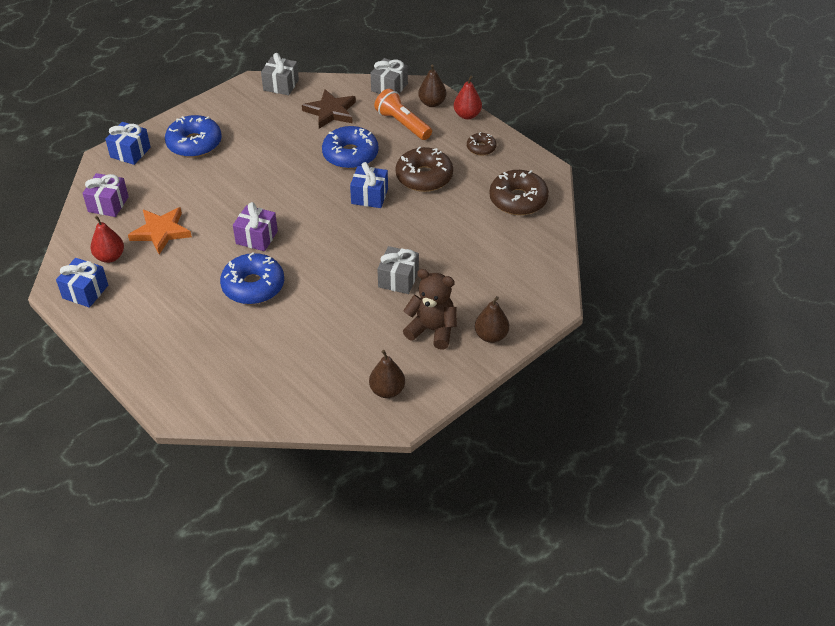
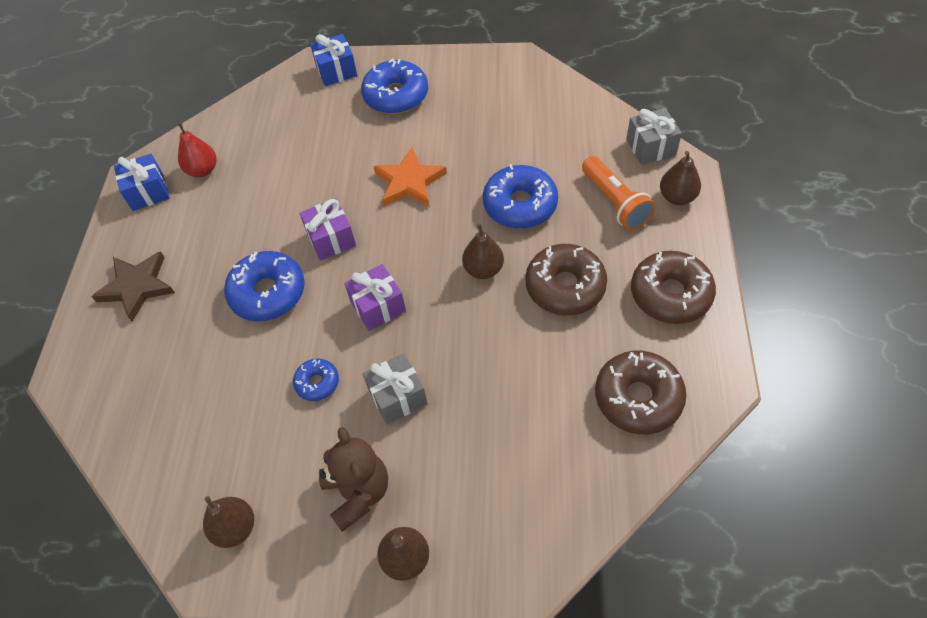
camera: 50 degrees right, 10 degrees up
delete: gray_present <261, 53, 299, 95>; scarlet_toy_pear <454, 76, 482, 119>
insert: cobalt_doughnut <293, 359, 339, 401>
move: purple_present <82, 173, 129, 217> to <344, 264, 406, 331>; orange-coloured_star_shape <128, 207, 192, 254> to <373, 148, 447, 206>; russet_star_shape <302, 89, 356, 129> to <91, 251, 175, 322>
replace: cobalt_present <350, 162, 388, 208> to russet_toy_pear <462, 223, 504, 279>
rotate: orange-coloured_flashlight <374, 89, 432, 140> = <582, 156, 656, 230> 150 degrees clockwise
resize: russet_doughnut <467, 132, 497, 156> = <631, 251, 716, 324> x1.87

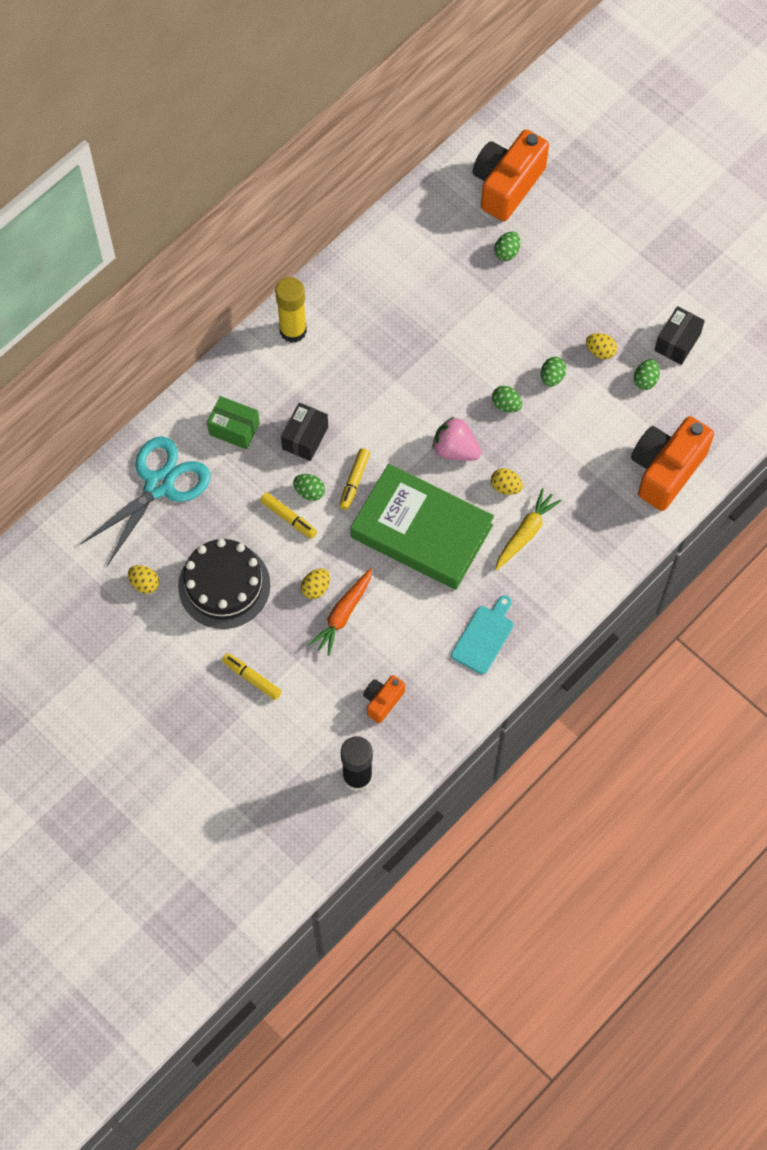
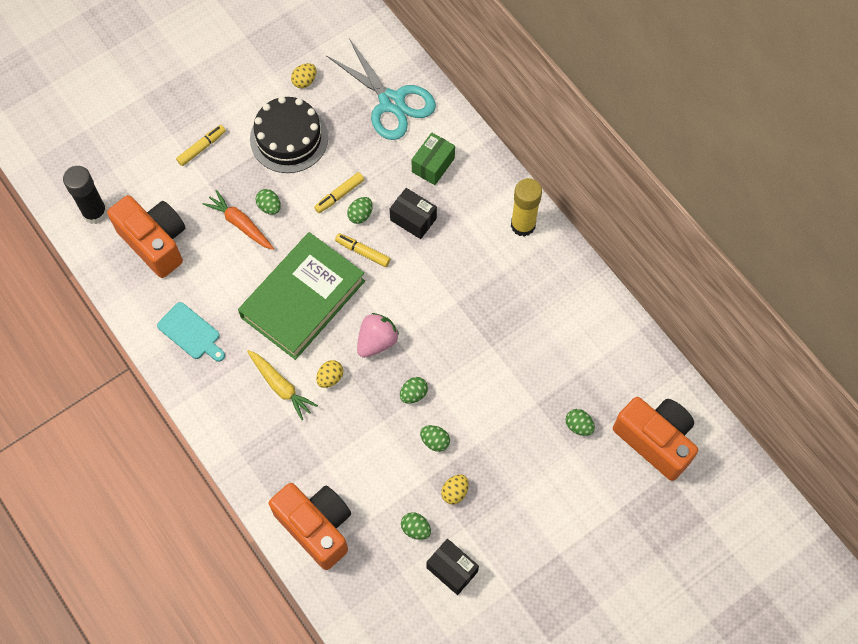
camera: 100 degrees right, 0 degrees up
recolor: bright_yellow_toy_egg <301, 568, 330, 599> to green_toy_egg <256, 189, 281, 215>
resize: orange-coloured_camera <363, 675, 405, 723> = <107, 195, 185, 278> x2.01

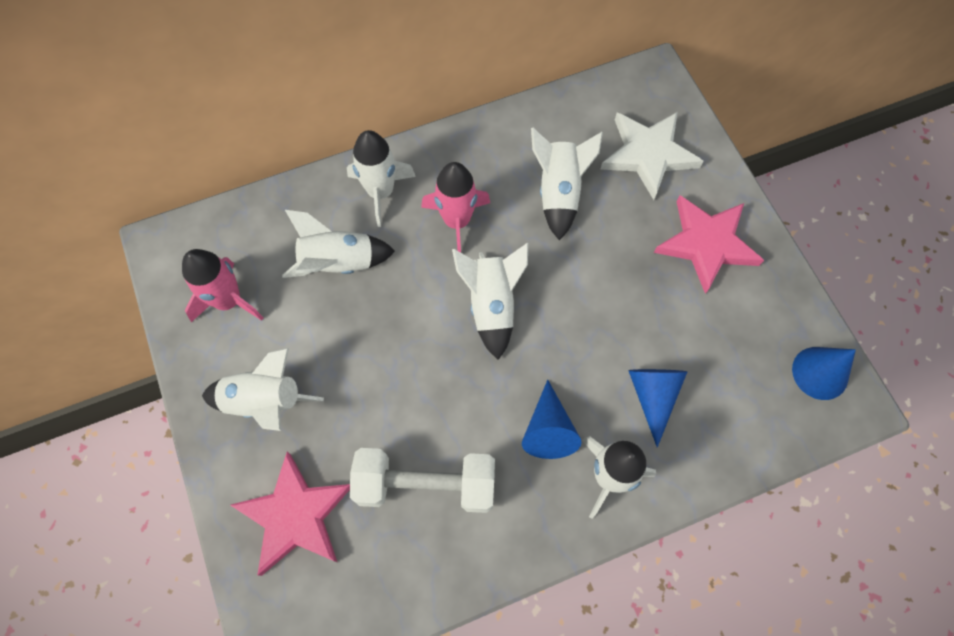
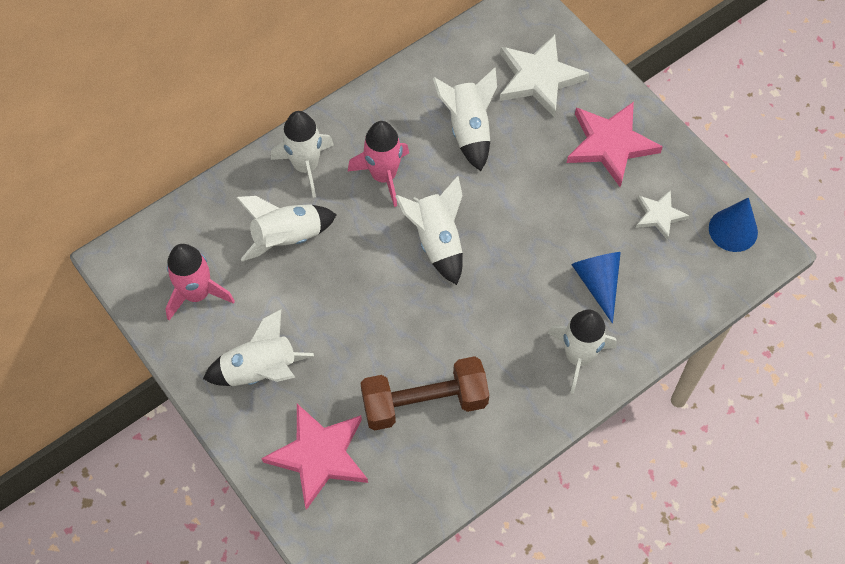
camera: 15 degrees left, 5 degrees down
delete: cobalt_solid_cone <522, 380, 582, 459>
insert: snow-white_star_shape <636, 190, 690, 240>
recolor: snow-white_hand_weight <350, 448, 495, 513> to russet_hand_weight <360, 356, 489, 431>

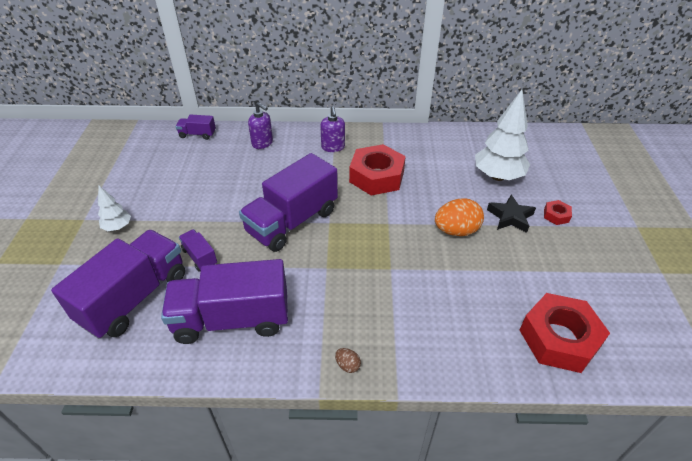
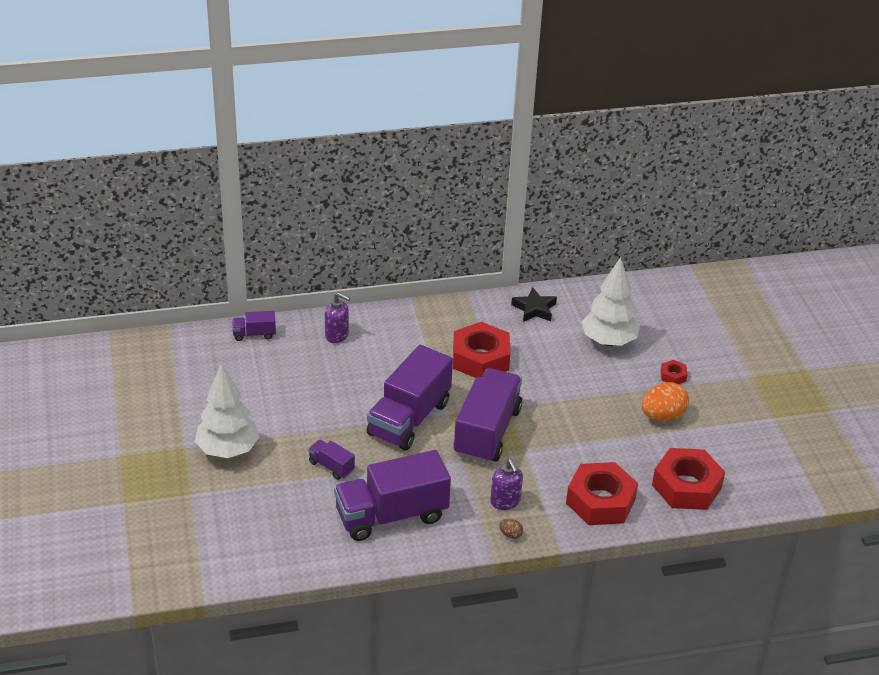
camera: 15 degrees left, 5 degrees down
insert: scarlet_hex_nut <566, 462, 638, 525>
move: purple_toy_truck <51, 230, 185, 339> to <454, 368, 522, 463>; purple_pump_bottle <320, 106, 345, 152> to <490, 459, 523, 510>; orange-coloured_toy_egg <435, 198, 484, 236> to <642, 382, 689, 421>; jet-black_star_shape <487, 195, 536, 233> to <511, 287, 557, 322>
resize: snow-white_fir_tree <98, 186, 131, 231> = <195, 363, 259, 458> x1.94

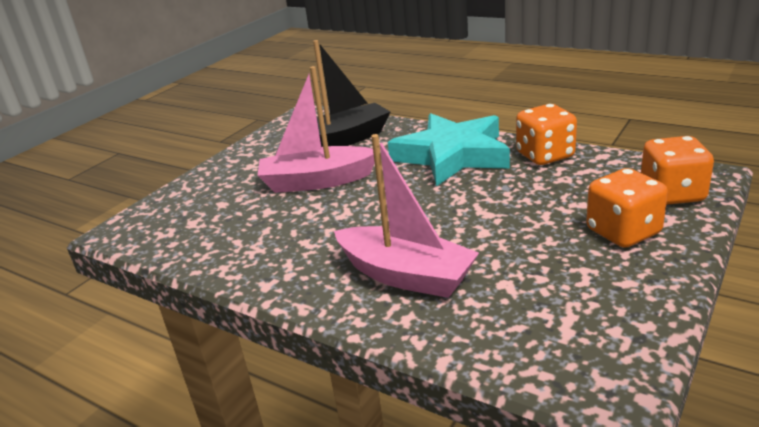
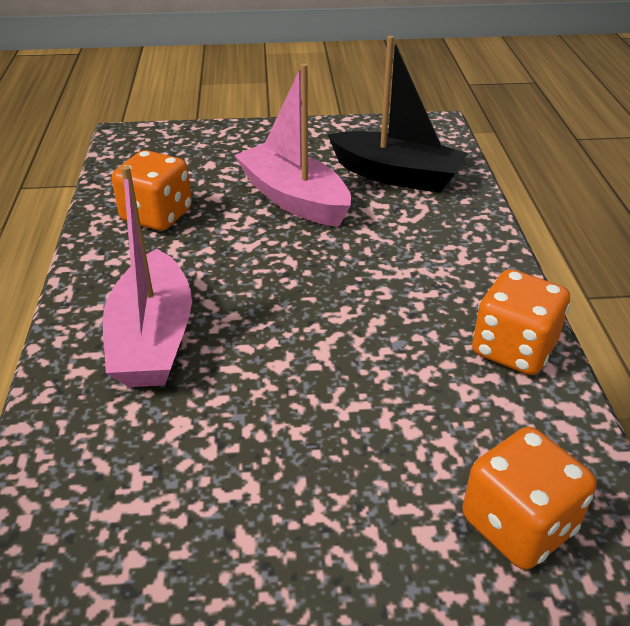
camera: 50 degrees right, 10 degrees up
delete: teal_star_shape <388, 113, 510, 187>
move: orange-coloured_game_die <586, 168, 668, 248> to <112, 150, 192, 231>

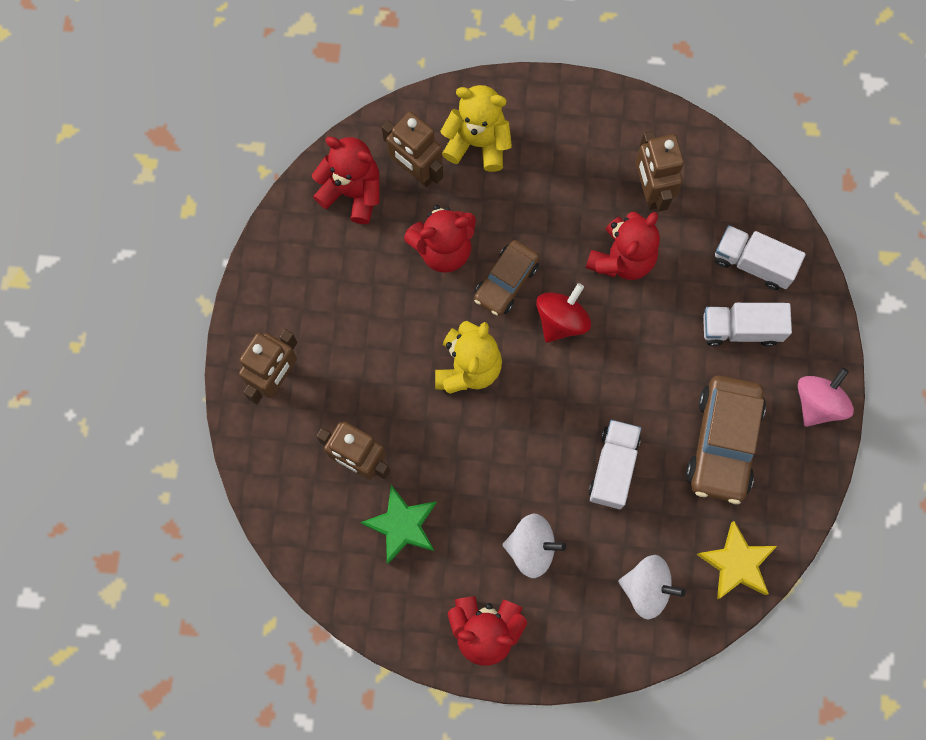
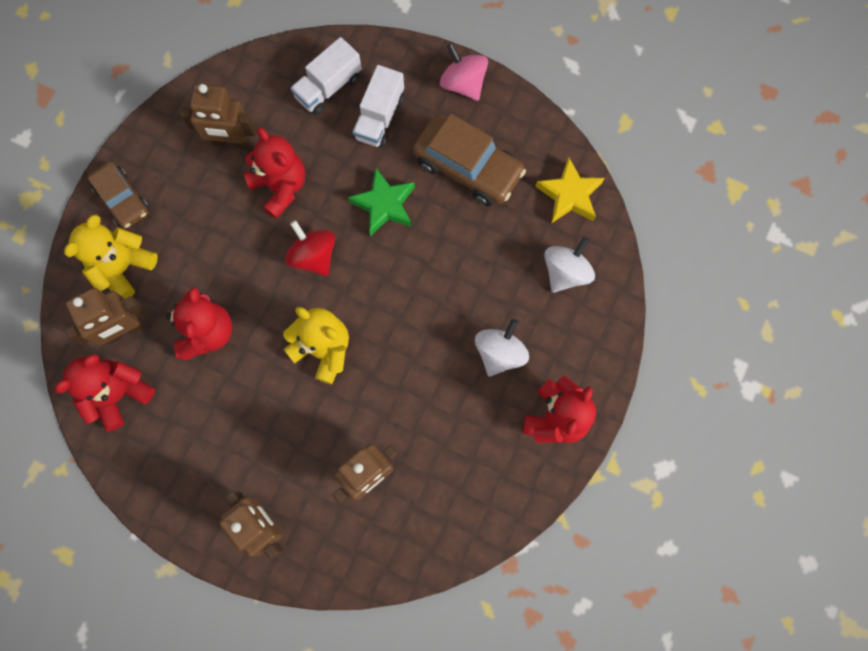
camera: 70 degrees left, 0 degrees up
delete: snow-white_toy_truck <588, 420, 641, 509>
move: green_star_shape <361, 485, 436, 564> to <348, 168, 415, 236>; russet_automobile <474, 240, 539, 316> to <88, 161, 149, 229>

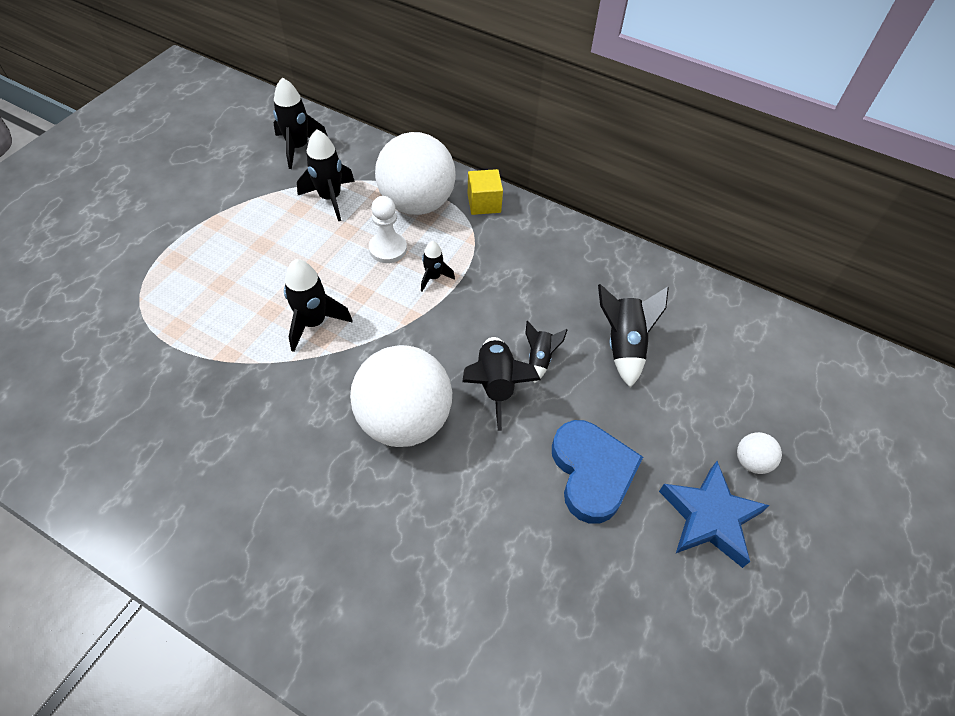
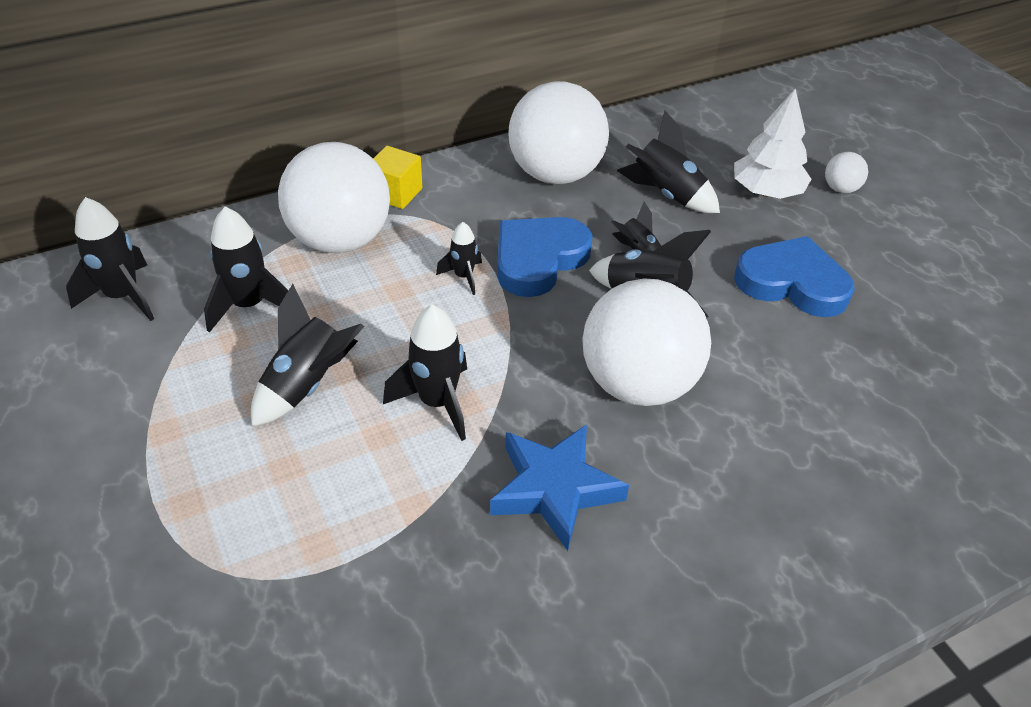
camera: 55 degrees left, 10 degrees down
delete: snow-white_game_pawn <369, 196, 407, 263>
insert: jet-black_spaceship <251, 284, 364, 426>; cobalt_heart_shape <497, 217, 593, 297>; snow-white_play_ball <509, 81, 609, 184>; snow-white_fir_tree <734, 89, 811, 199>
move: cobalt_star_shape <659, 461, 770, 568> to <490, 424, 629, 551>

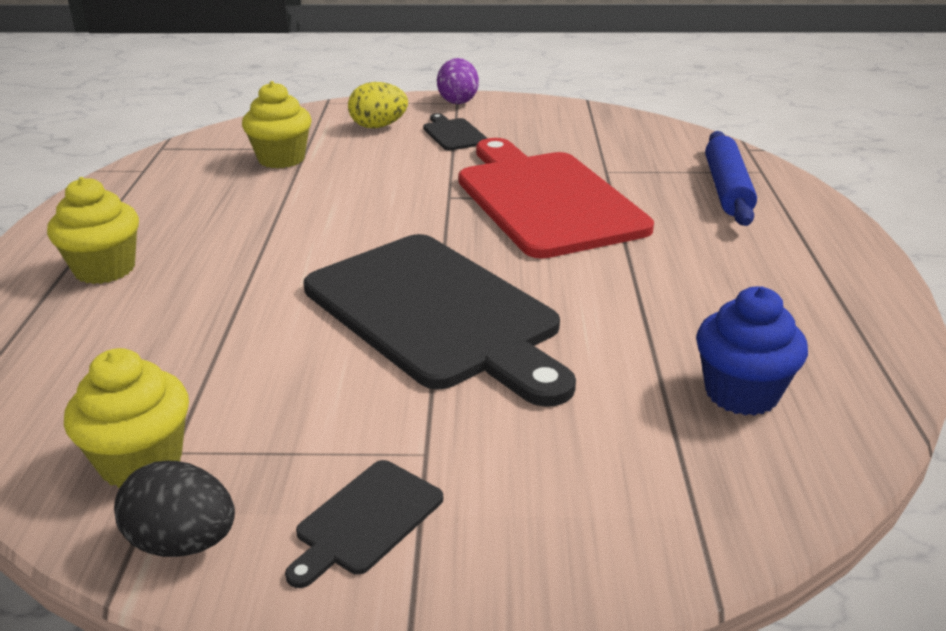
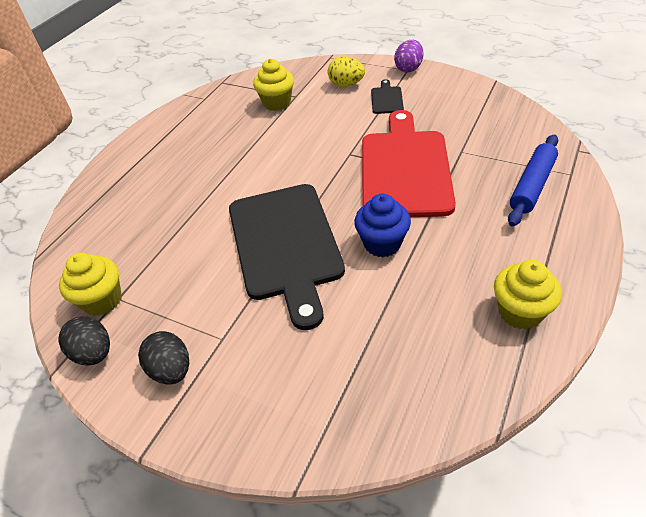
camera: 30 degrees right, 15 degrees up
move: bright_yellow_fairy_cake <47, 177, 139, 284> to <494, 260, 562, 329>; cobalt_fairy_cake <696, 287, 808, 416> to <354, 194, 411, 257>
replace: jet-black_chopping_board <285, 460, 443, 588> to jet-black_toy_egg <138, 331, 189, 385>

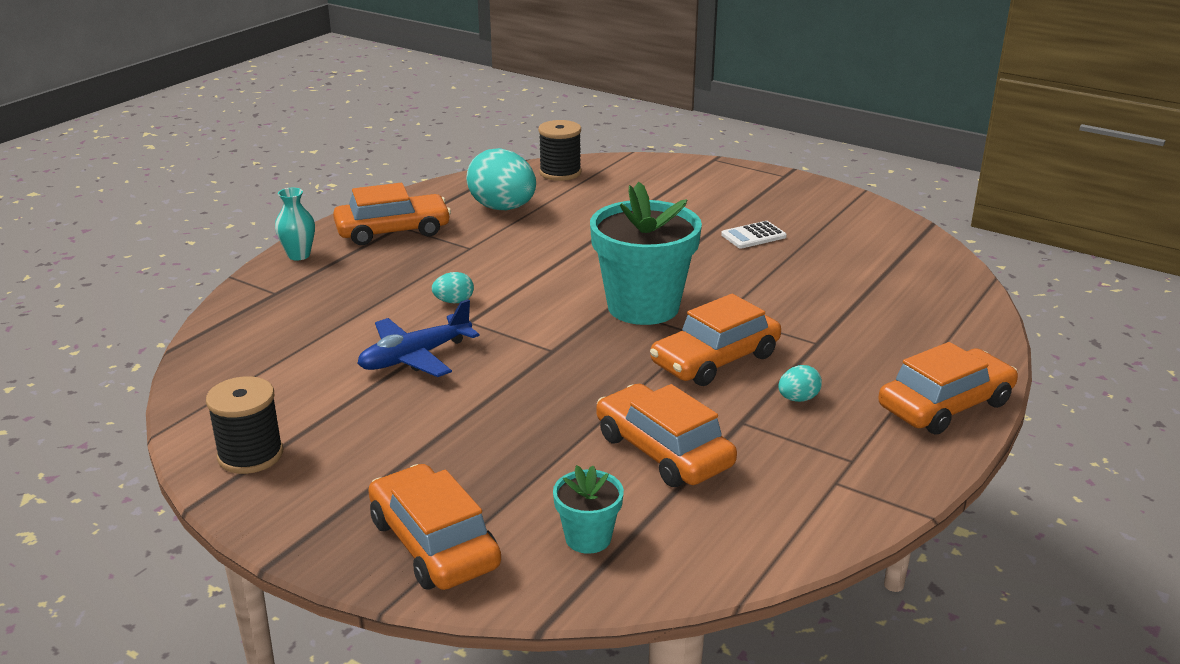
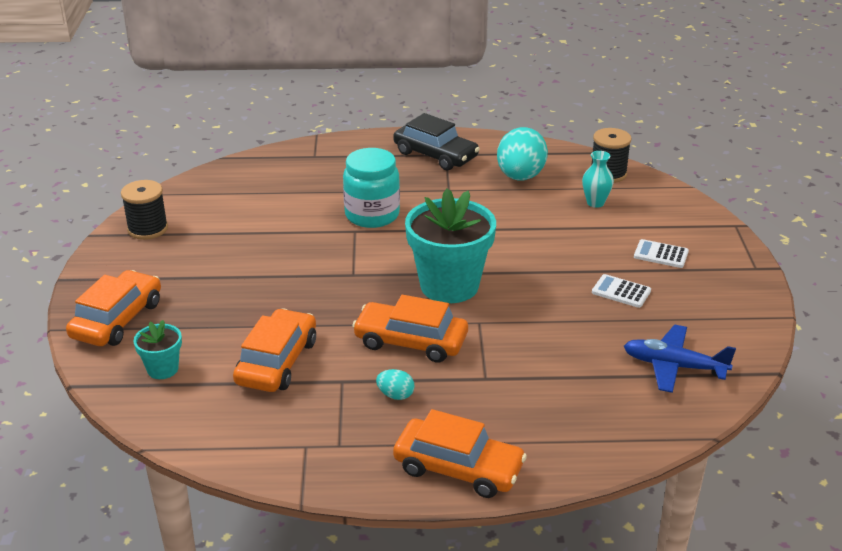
camera: 55 degrees right, 5 degrees up
insert: snow-white_adding_machine <634, 239, 689, 268>
move: teal_flower_vase <275, 188, 315, 260> to <582, 151, 614, 208>; cobalt_plane <357, 299, 479, 377> to <624, 325, 736, 393>
replace: teal_toy_egg <432, 272, 474, 303> to teal_jar <343, 148, 400, 228>
recolor: orange-coloured_automobile <333, 183, 451, 245> to jet-black_automobile <393, 113, 480, 170>

